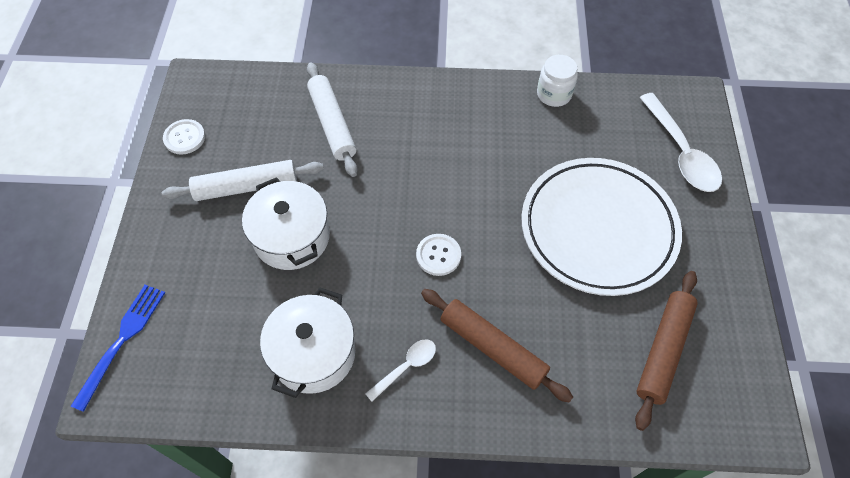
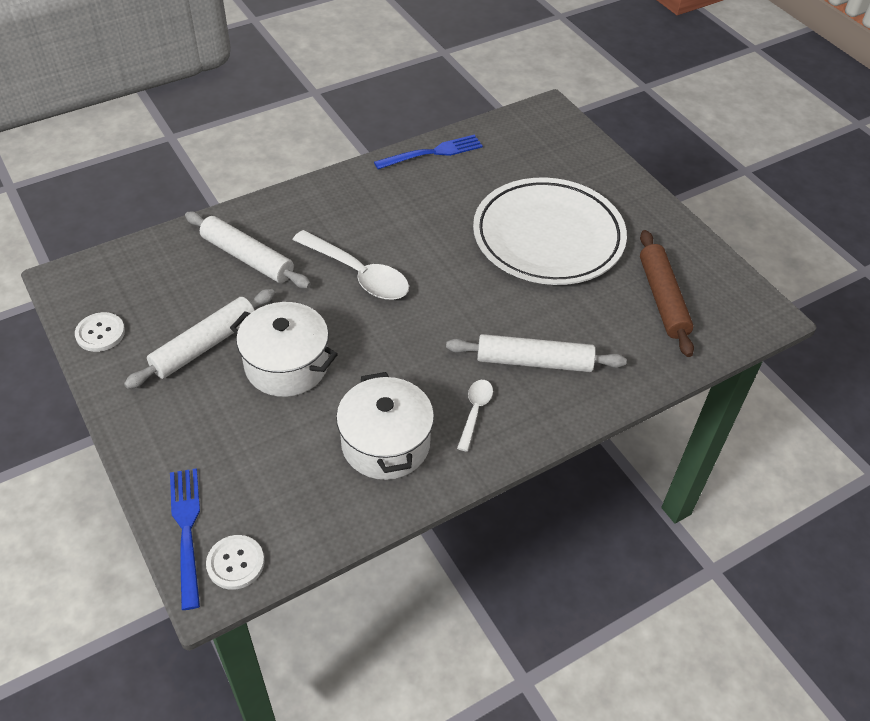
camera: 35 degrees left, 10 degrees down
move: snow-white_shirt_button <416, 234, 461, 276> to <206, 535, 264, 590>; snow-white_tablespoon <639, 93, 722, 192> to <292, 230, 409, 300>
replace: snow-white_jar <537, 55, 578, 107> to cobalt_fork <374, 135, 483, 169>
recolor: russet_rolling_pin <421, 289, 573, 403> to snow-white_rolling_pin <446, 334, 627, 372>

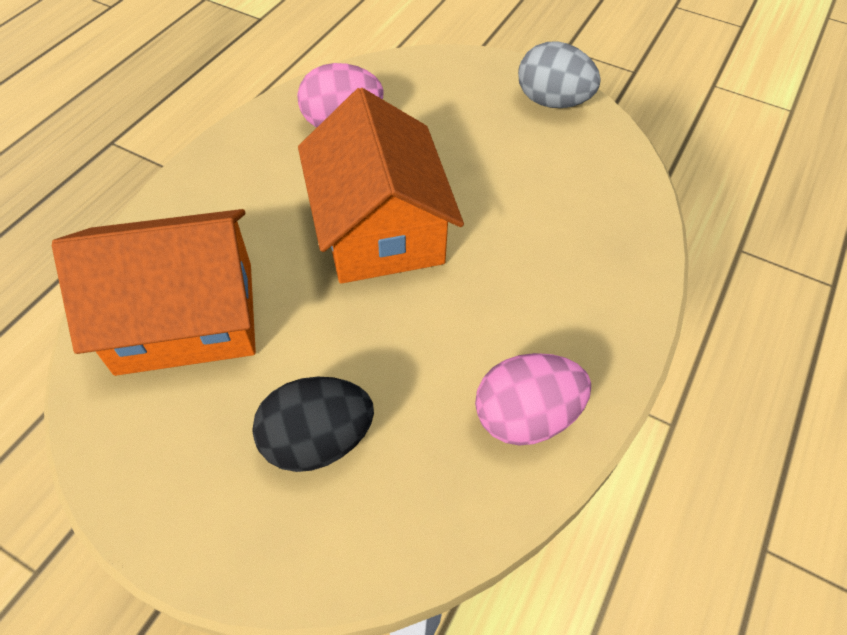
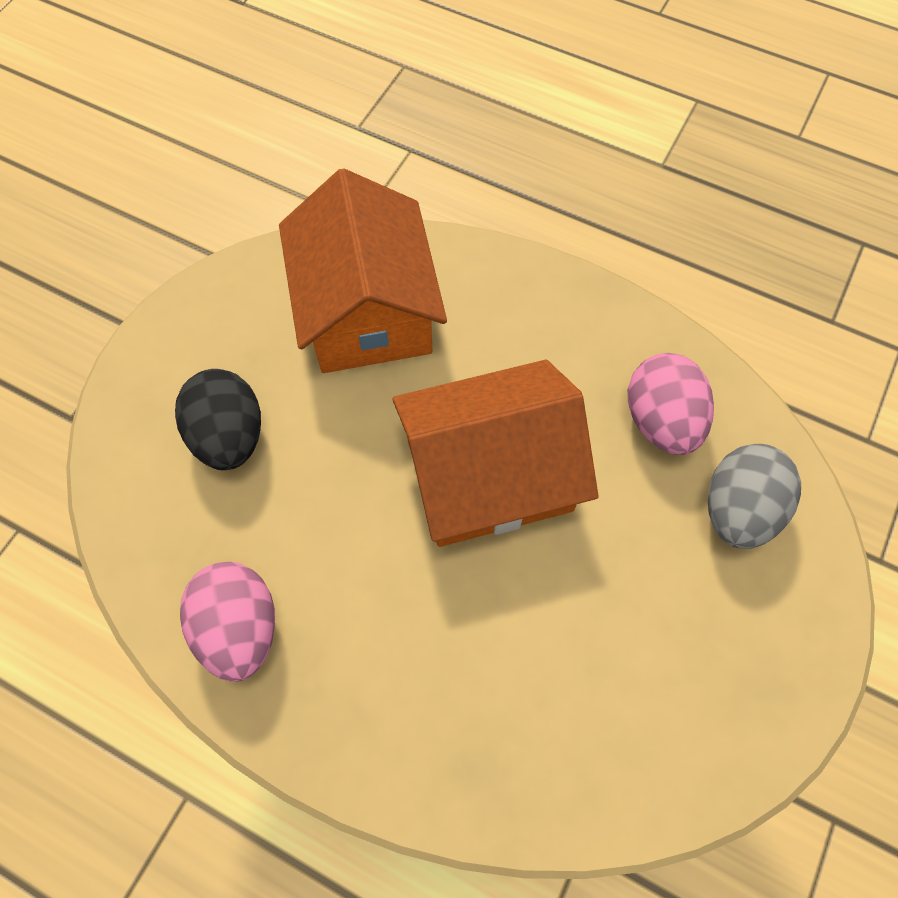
camera: 90 degrees right, 10 degrees up
move: gray_toy_egg <518, 41, 601, 108> to <708, 444, 801, 549>

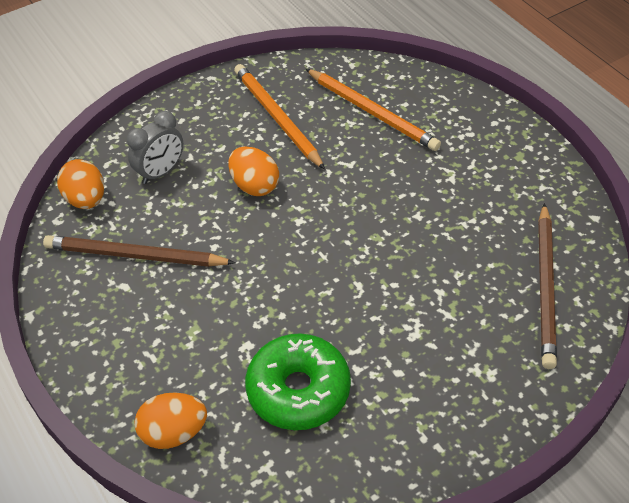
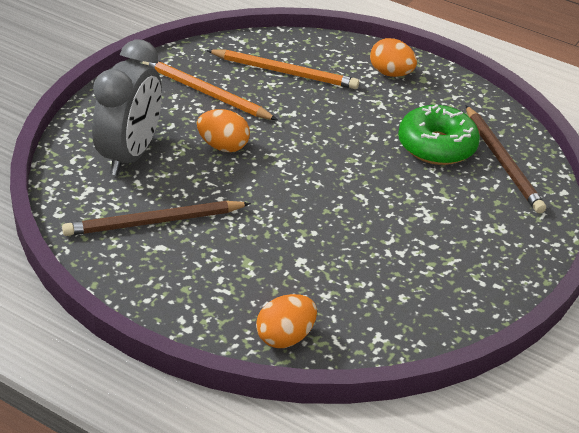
camera: 30 degrees left, 10 degrees down
move: orange-coloured_toy_egg <57, 159, 104, 209> to <370, 38, 417, 77>; green_doughnut <245, 333, 351, 430> to <398, 104, 480, 165>
resize: gray_bedside_clock <127, 111, 183, 184> = <92, 40, 162, 175> x1.76

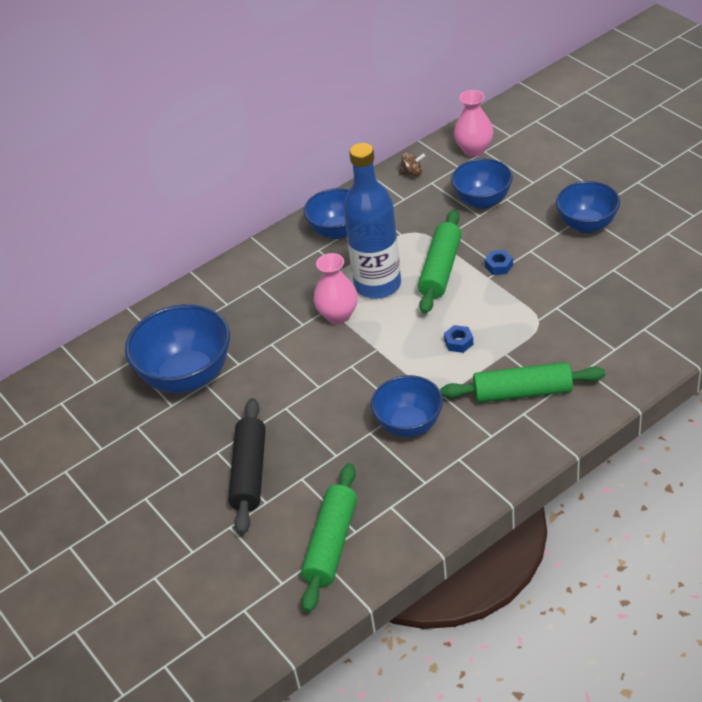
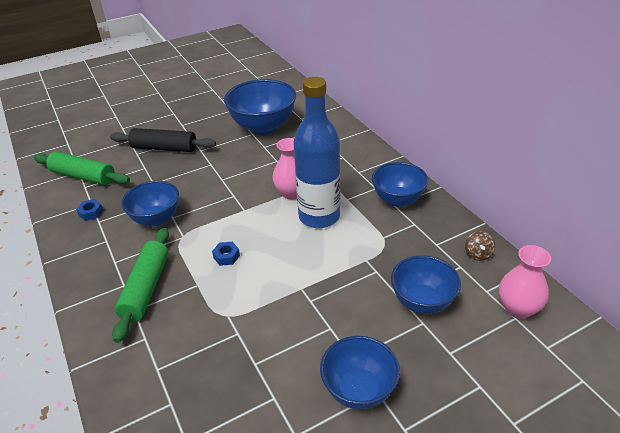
camera: 95 degrees right, 5 degrees down
delete: green_rolling_pin <418, 210, 462, 314>
move: cobalt_hex_nut <484, 250, 513, 275> to <76, 199, 103, 221>

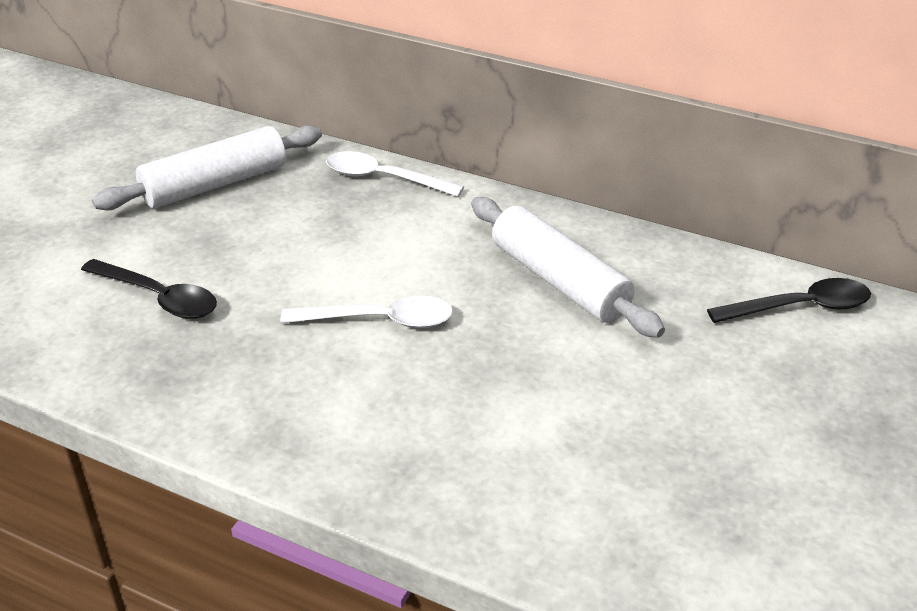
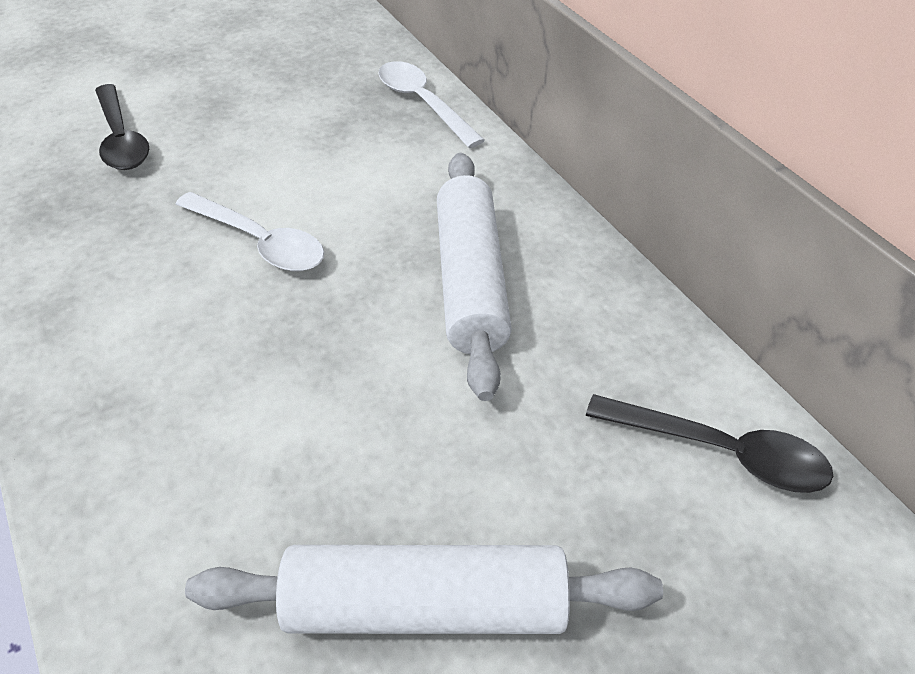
camera: 35 degrees right, 10 degrees up
move: snow-white_rolling_pin <92, 126, 322, 210> to <185, 545, 663, 634>

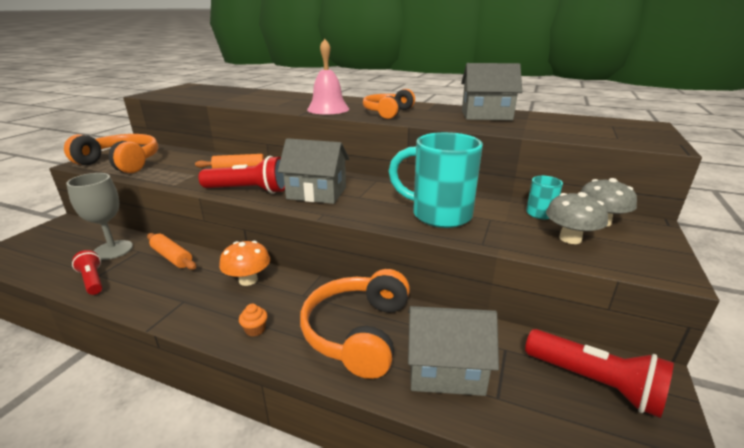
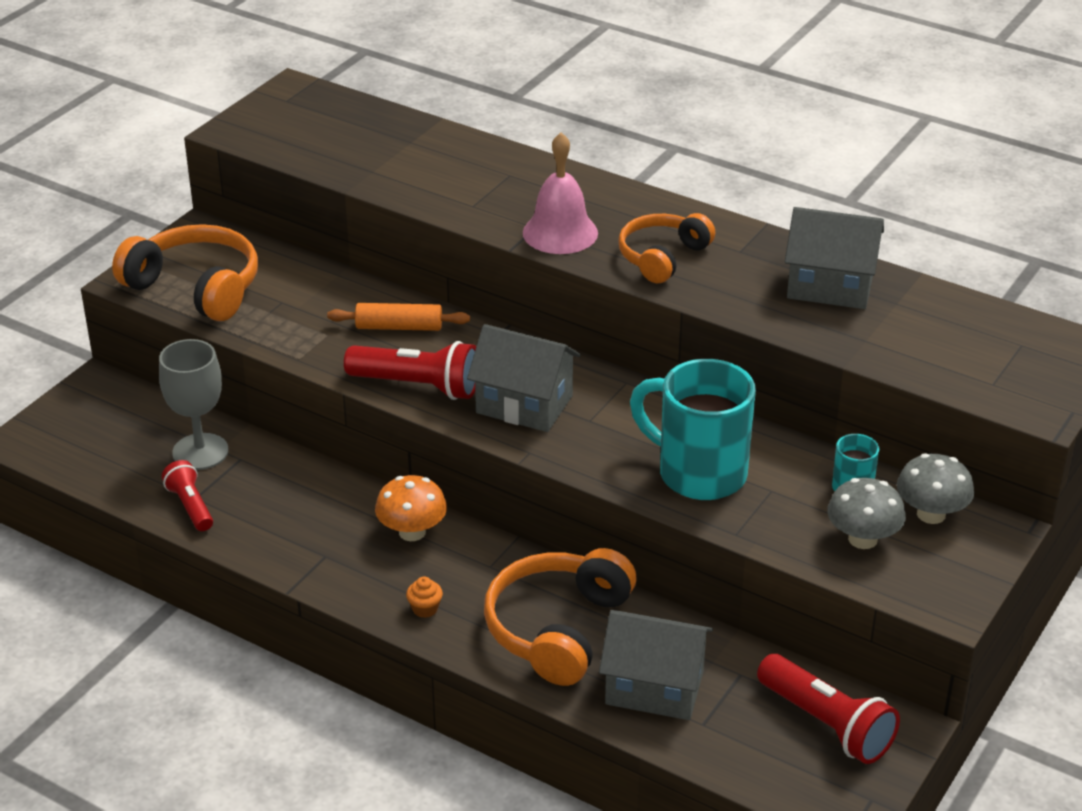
camera: 10 degrees right, 10 degrees up
delete: orange-coloured_rolling_pin <147, 233, 196, 270>

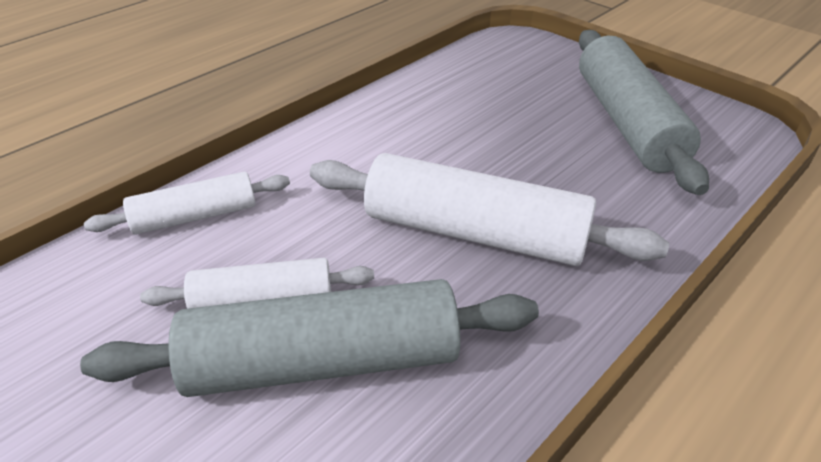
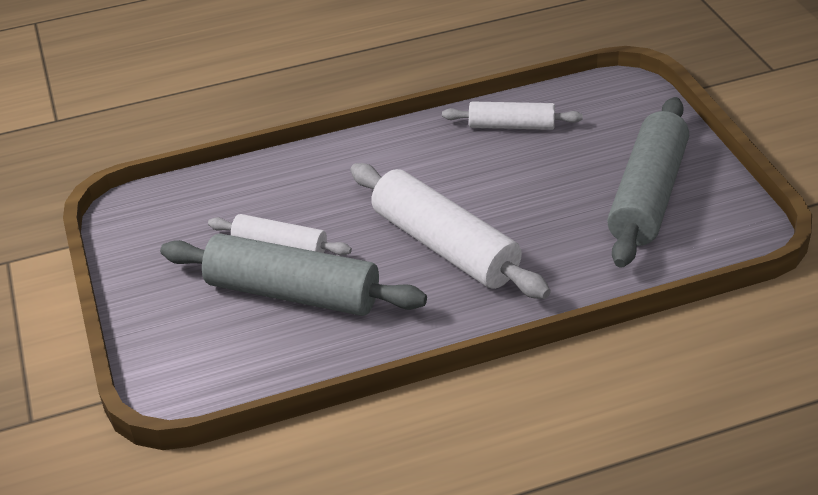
camera: 30 degrees right, 0 degrees up
move: snow-white_rolling_pin <84, 172, 290, 235> to <442, 102, 583, 130>

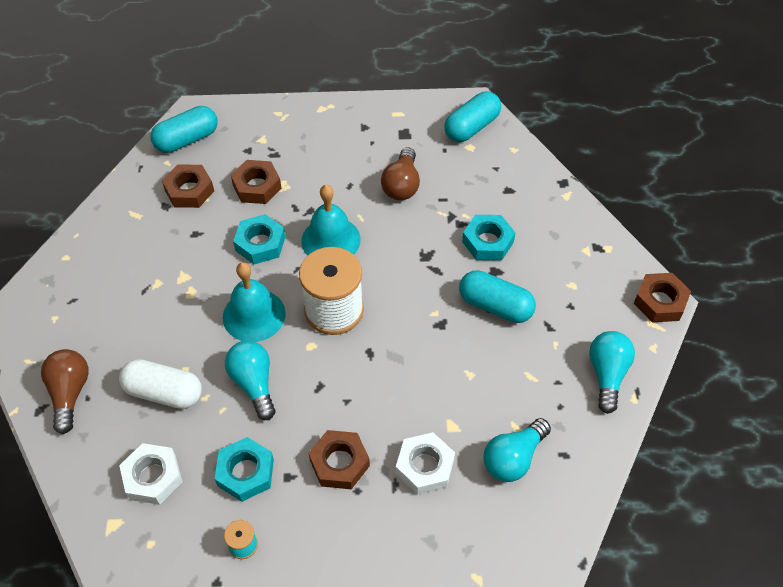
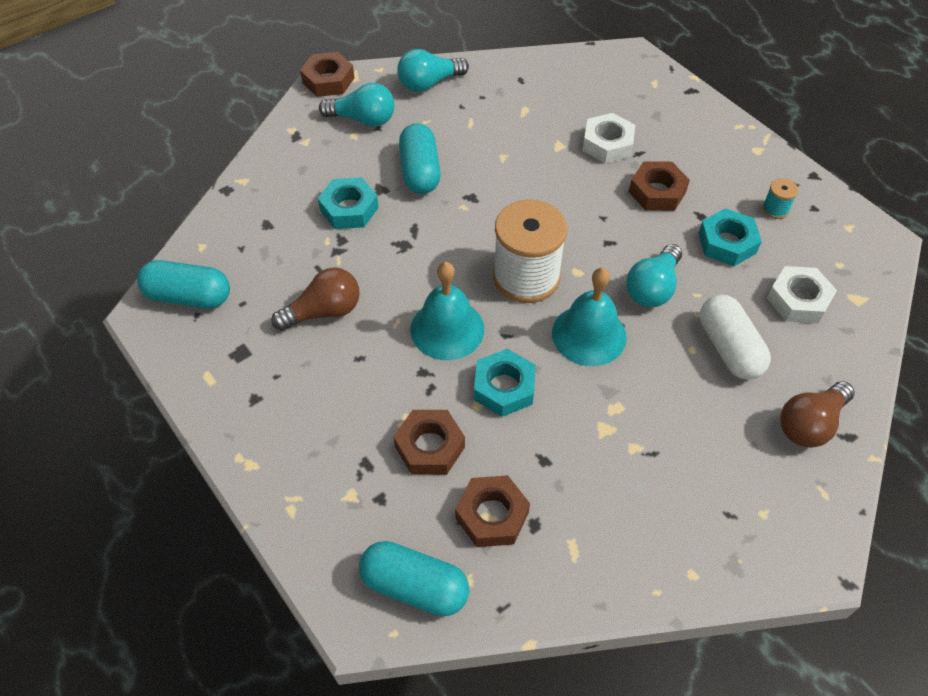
camera: 125 degrees left, 0 degrees up
move: teal_lightbulb <483, 418, 551, 482> to <319, 83, 395, 127>

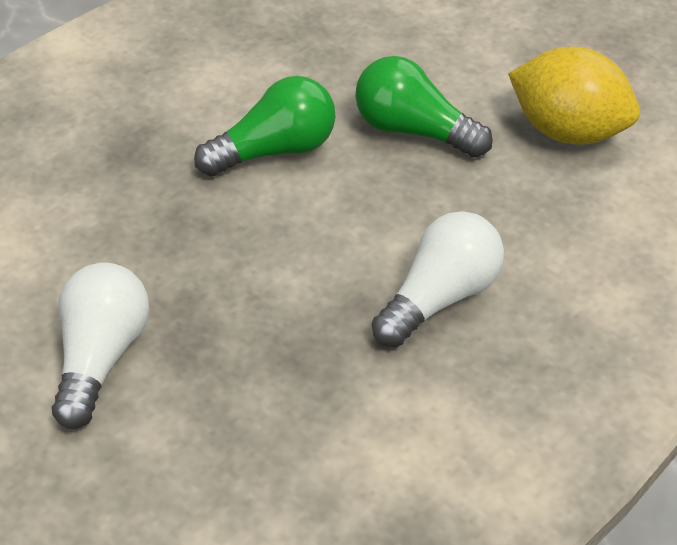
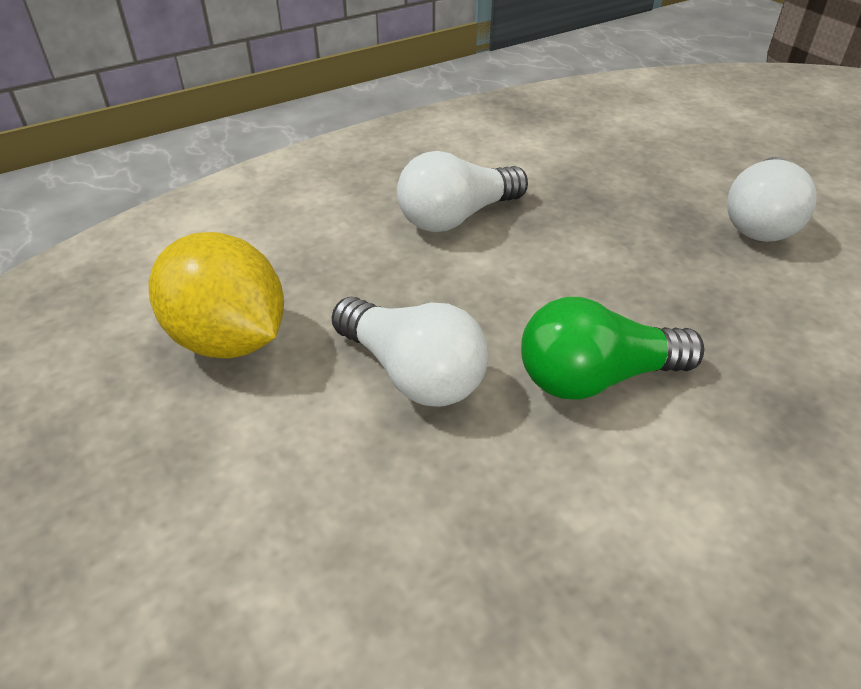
camera: 165 degrees left, 5 degrees down
recolor: green_lightbulb <355, 56, 493, 158> to snow-white_lightbulb <332, 297, 488, 407>

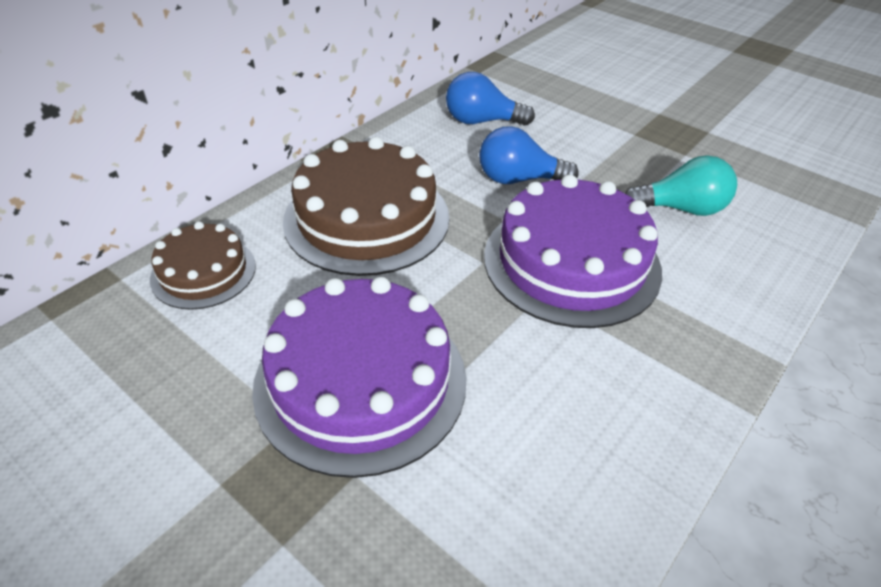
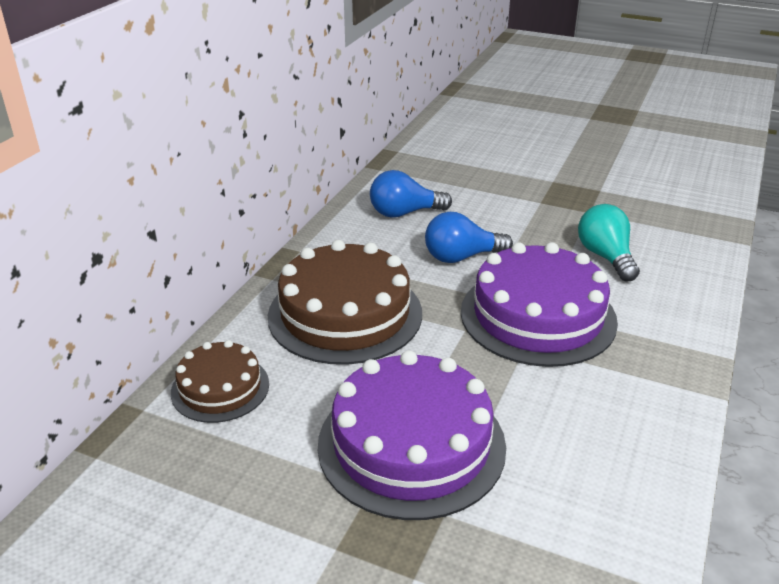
camera: 15 degrees left, 10 degrees down
rotate: teal_lightbulb <625, 155, 737, 216> = <578, 204, 640, 281> 90 degrees counterclockwise

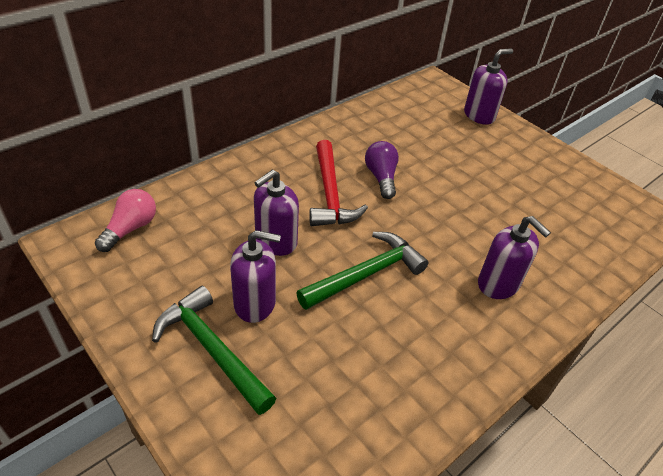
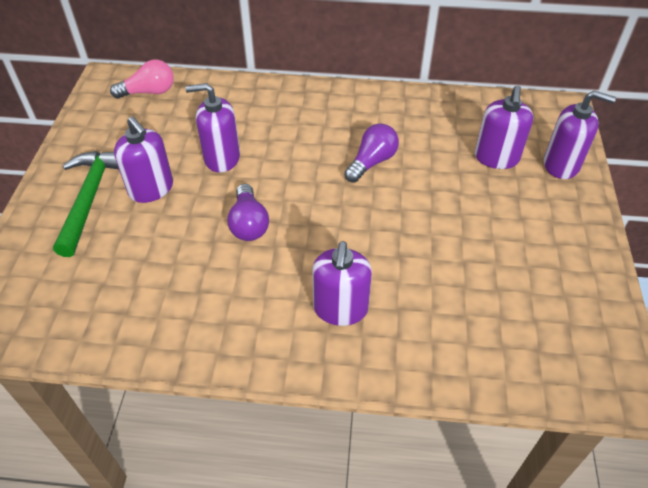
camera: 50 degrees right, 5 degrees up
delete: scarlet_claw_hammer <309, 140, 368, 226>
insert: purple_pump_bottle <475, 85, 533, 169>
replace: green_claw_hammer <296, 232, 429, 310> to purple_lightbulb <227, 184, 269, 241>

